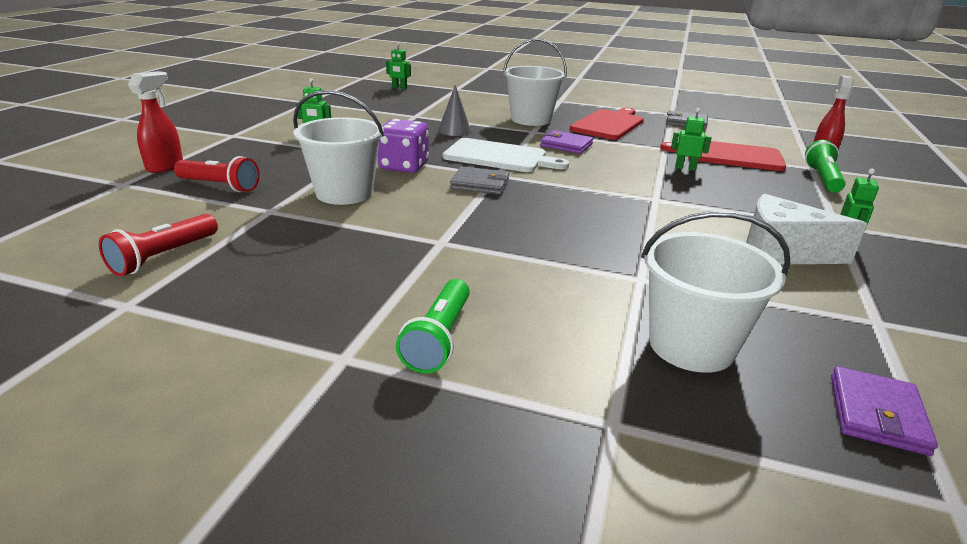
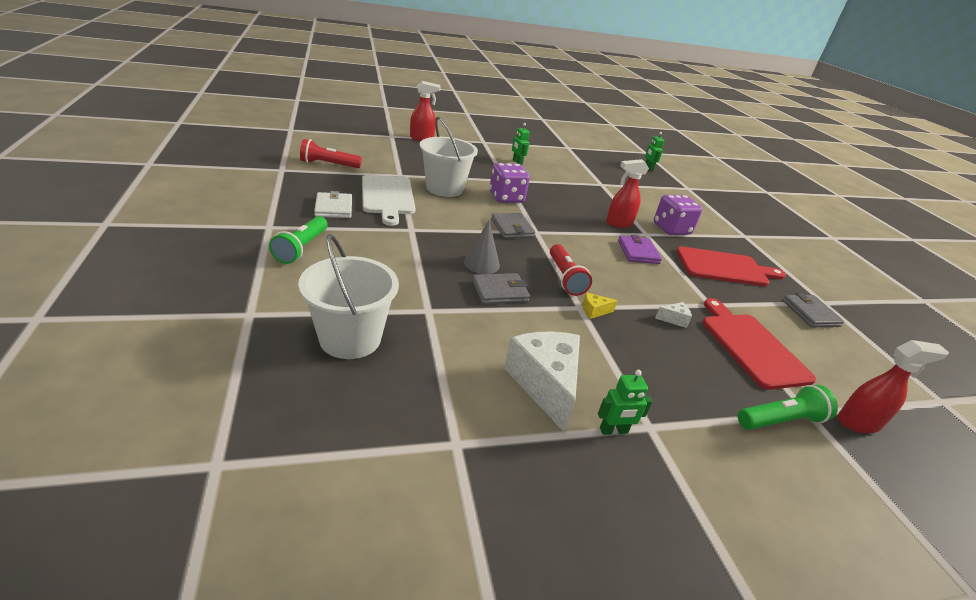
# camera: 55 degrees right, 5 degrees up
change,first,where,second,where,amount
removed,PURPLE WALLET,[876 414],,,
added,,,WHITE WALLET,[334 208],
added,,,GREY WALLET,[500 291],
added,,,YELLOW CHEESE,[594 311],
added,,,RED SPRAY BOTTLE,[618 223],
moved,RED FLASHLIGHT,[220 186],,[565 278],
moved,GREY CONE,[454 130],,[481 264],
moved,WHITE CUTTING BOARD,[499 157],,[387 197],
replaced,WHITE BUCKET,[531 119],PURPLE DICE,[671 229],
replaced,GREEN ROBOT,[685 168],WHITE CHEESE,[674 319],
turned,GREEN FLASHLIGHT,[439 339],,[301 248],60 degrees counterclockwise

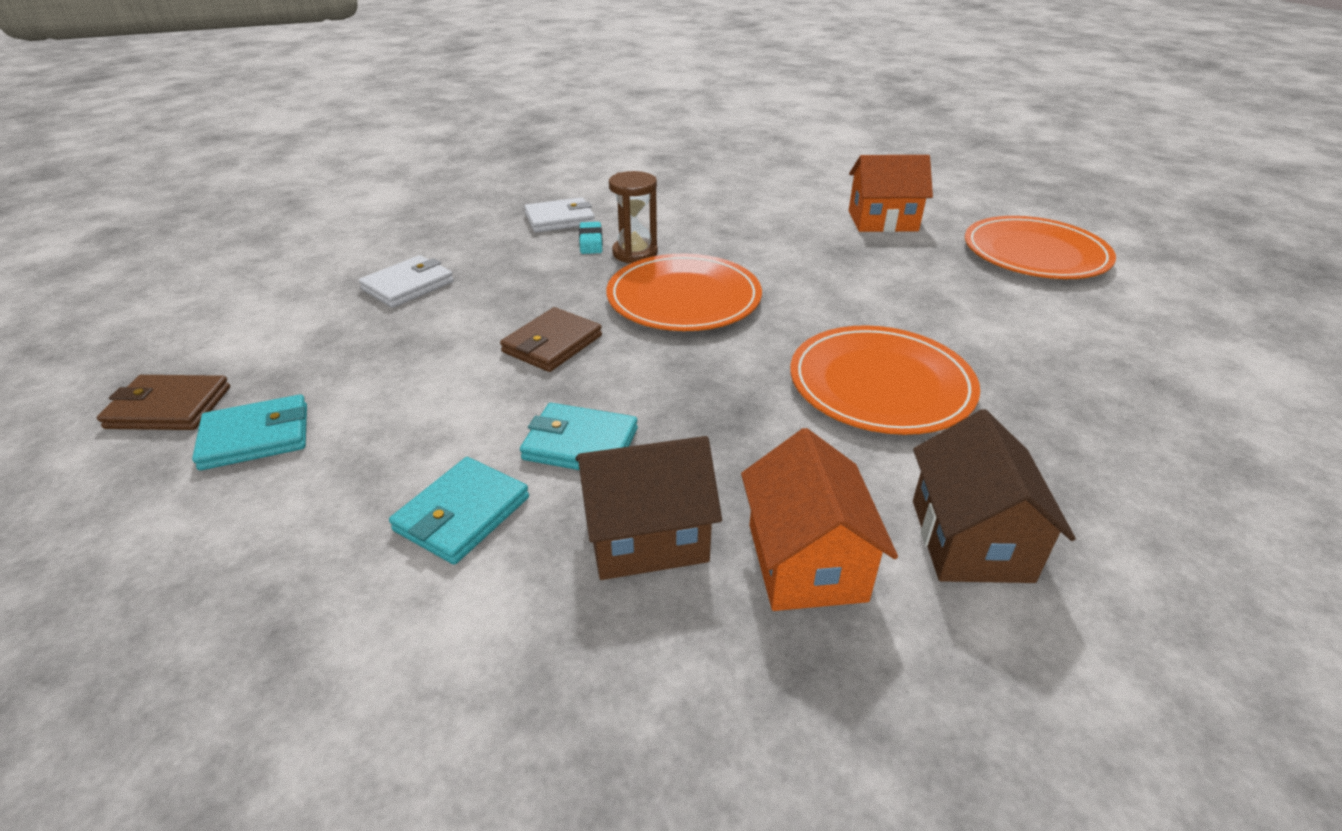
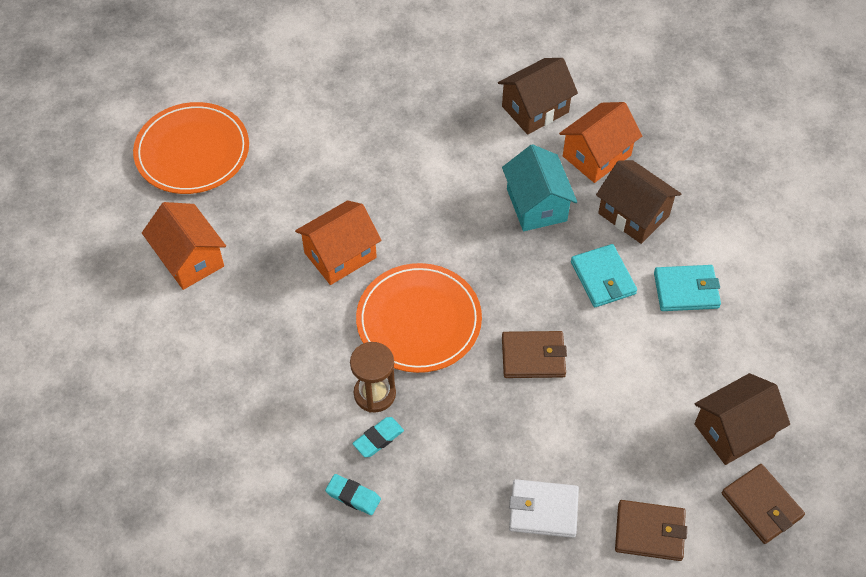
# camera: 125 degrees left, 20 degrees up
change,first,where,second,where,amount
removed,ORANGE PLATE,[880 384],,,
added,,,ORANGE HOUSE,[340 255],
added,,,TURQUOISE HOUSE,[536 205],
added,,,BROWN WALLET,[649 532],
replaced,TURQUOISE WALLET,[256 437],BROWN HOUSE,[733 431],
replaced,WHITE WALLET,[560 219],TURQUOISE ERASER,[353 496],

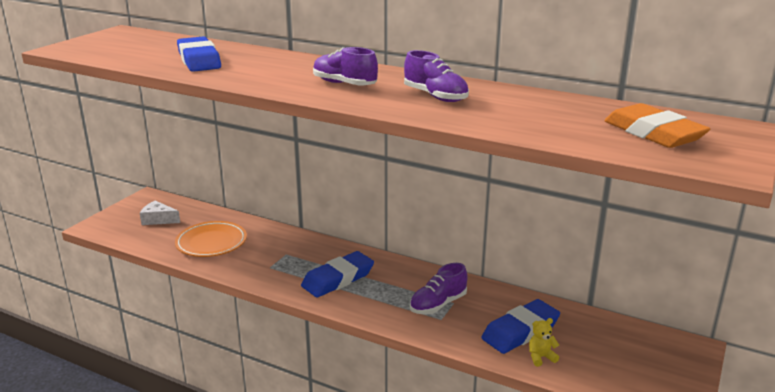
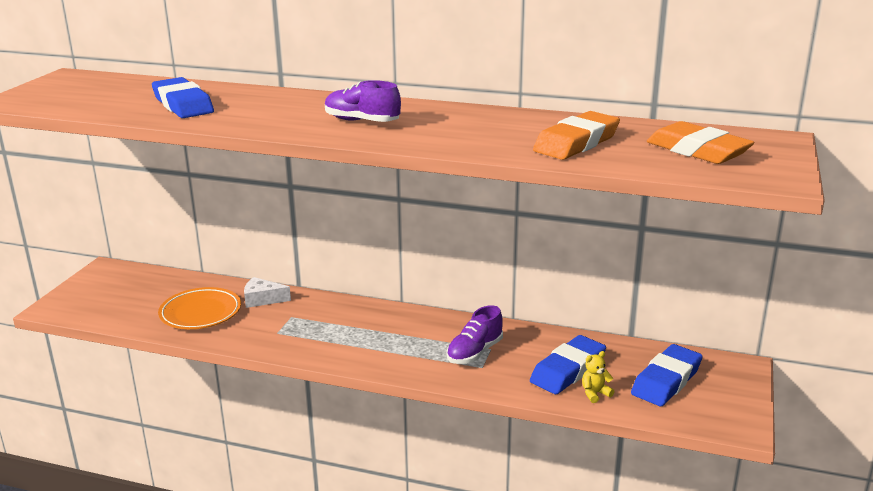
# camera: 10 degrees left, 0 degrees up
change,first,where,second,where,amount
removed,PURPLE SHOE,[435 96],,,
added,,,ORANGE ERASER,[576 143],
moved,WHITE CHEESE,[158 219],,[262 299],
moved,BLUE ERASER,[338 279],,[666 380],

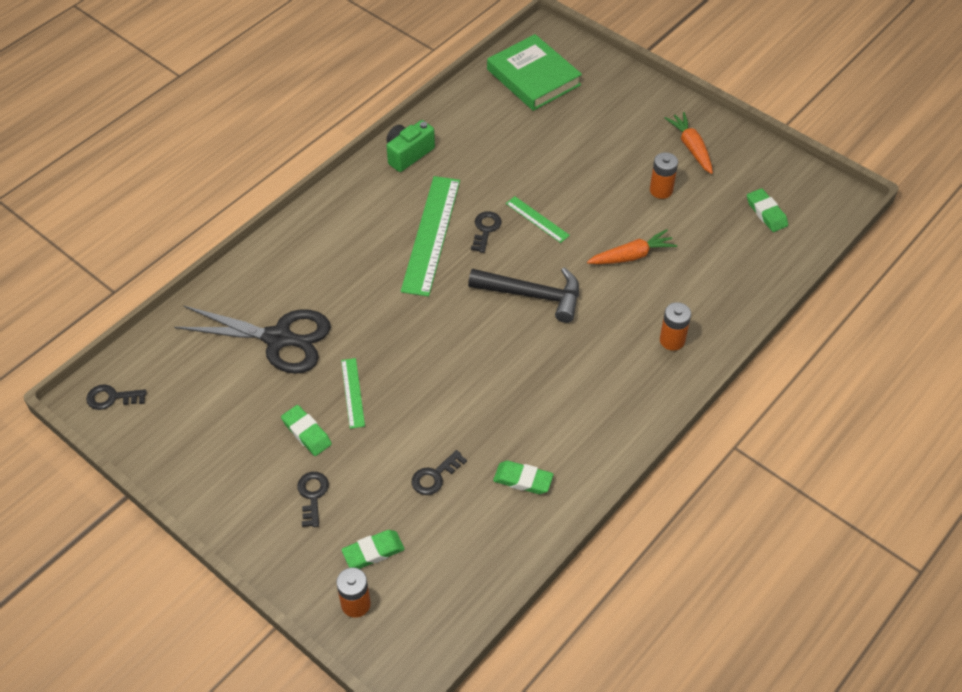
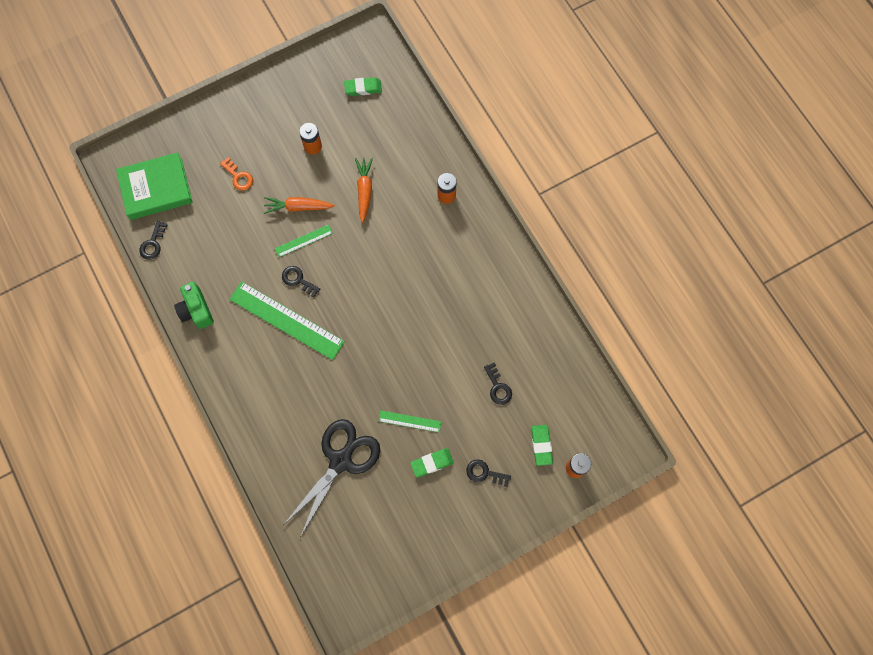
# camera: 70 degrees left, 20 degrees up
change,first,where,second,where,amount
removed,BLACK HAMMER,[533 295],,,
removed,GREEN ERASER,[523 480],,,
added,,,ORANGE KEY,[238 177],
moved,BLACK KEY,[112 398],,[153 243],
moved,ORANGE CARROT,[691 147],,[298 207],

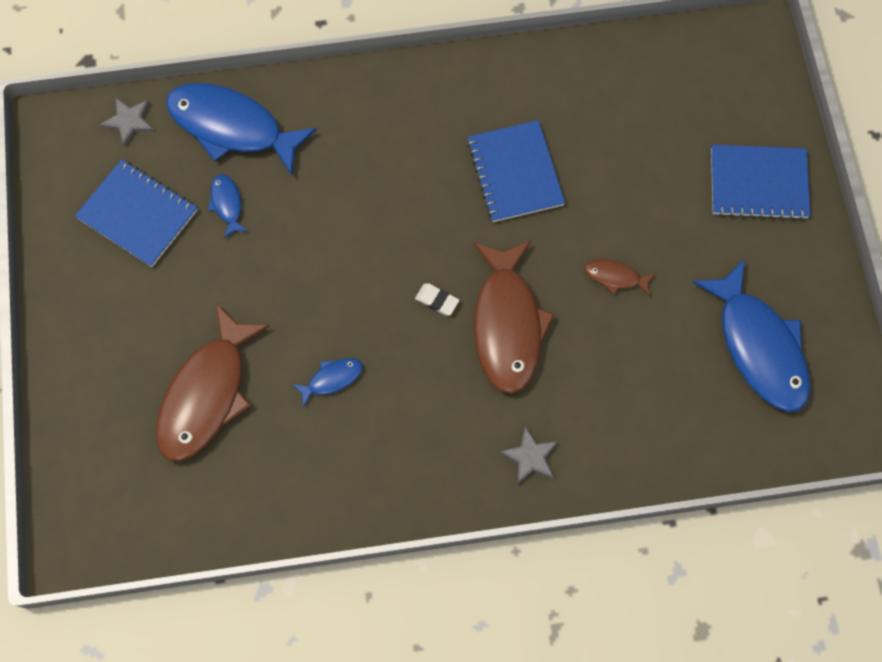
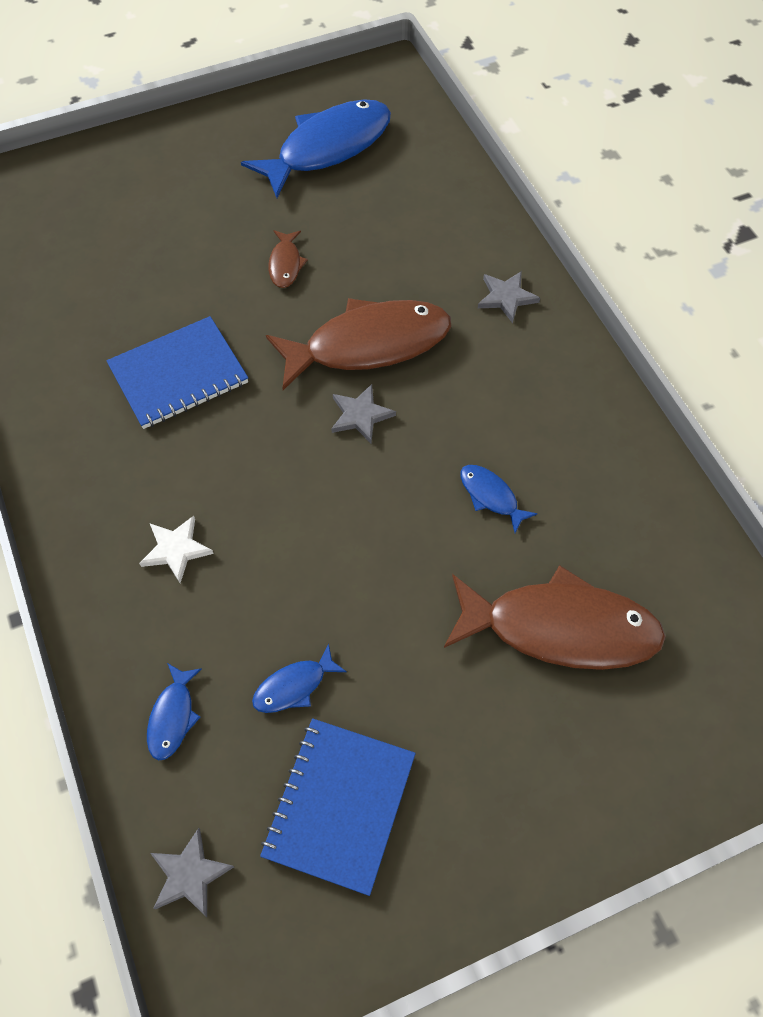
# camera: 105 degrees left, 10 degrees down
change,first,where,second,where,amount
removed,BLUE NOTEBOOK,[758 183],,,
added,,,WHITE STAR,[176 549],
replaced,WHITE ERASER,[437 300],GREY STAR,[360 415],
resized,BLUE FISH,[232 127],,[173 717],x0.44

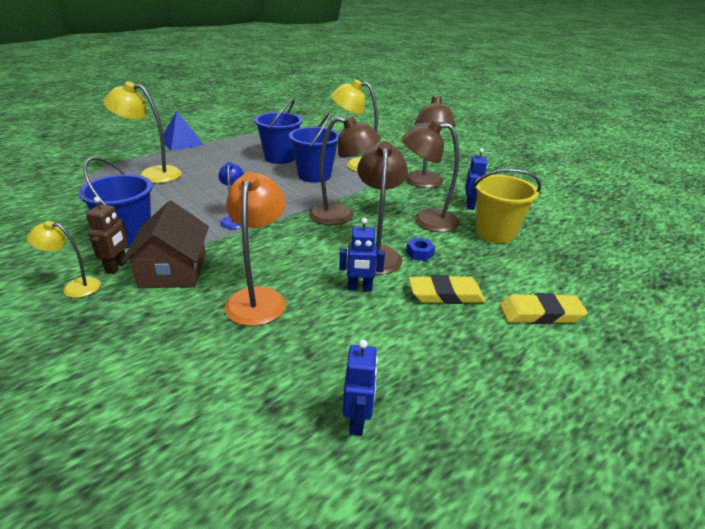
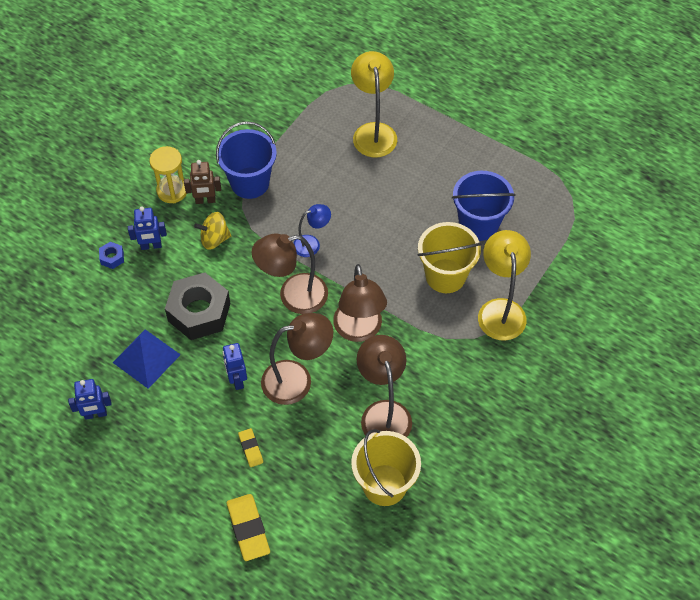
# camera: 75 degrees right, 25 degrees up
change,first,where,second,where,amount
moved,BLUE PYRAMID,[181 142],,[146 358],
moved,BROWN LAMP,[424 184],,[293 296],
moved,BLUE NUT,[419 253],,[112 258],
moved,BLUE ROBOT,[470 205],,[151 246],
replaced,YELLOW LAMP,[74 287],YELLOW HOURGLASS,[172 191],
replaced,BROWN HOUSE,[173 270],YELLOW SPINNING TOP,[214 239],
replaced,ORANGE LAMP,[258 298],BLACK NUT,[199 312],
recoloured,BLUE BUCKET,[314 175],YELLOW BUCKET,[445 276],
resized,YELLOW ERASER,[445 294],,[251 449],x0.55

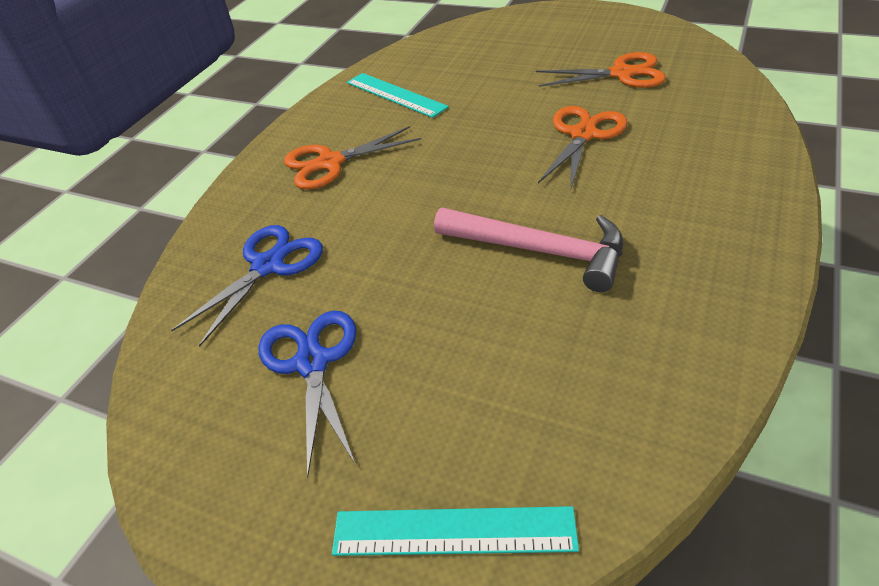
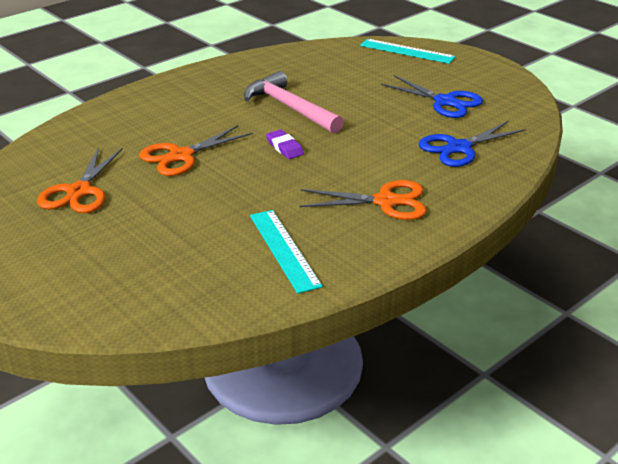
# camera: 160 degrees left, 10 degrees down
change,first,where,second,where,amount
added,,,PURPLE ERASER,[284 147],
turned,BLUE SCISSORS,[312 363],,[445 102],60 degrees counterclockwise
turned,ORANGE SCISSORS,[621 74],,[79 191],105 degrees counterclockwise

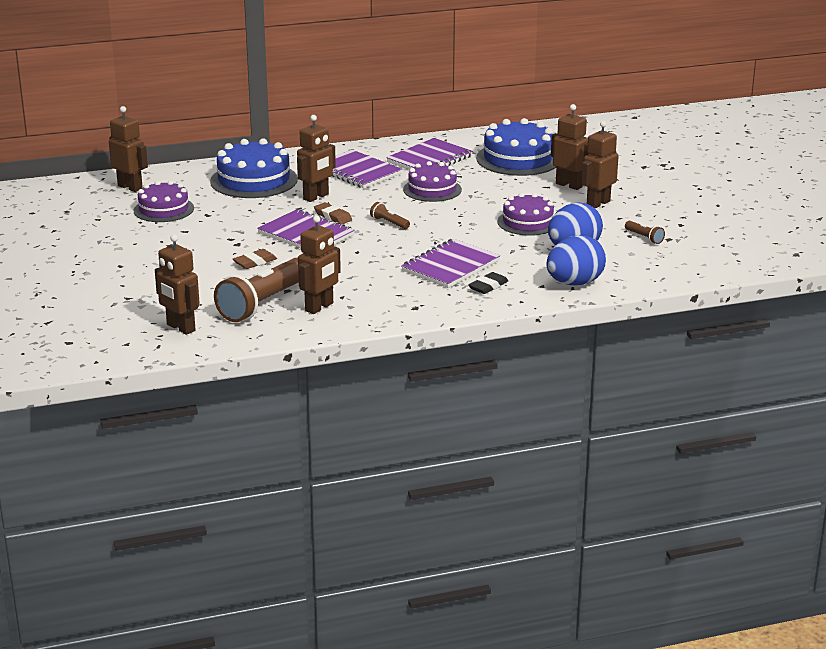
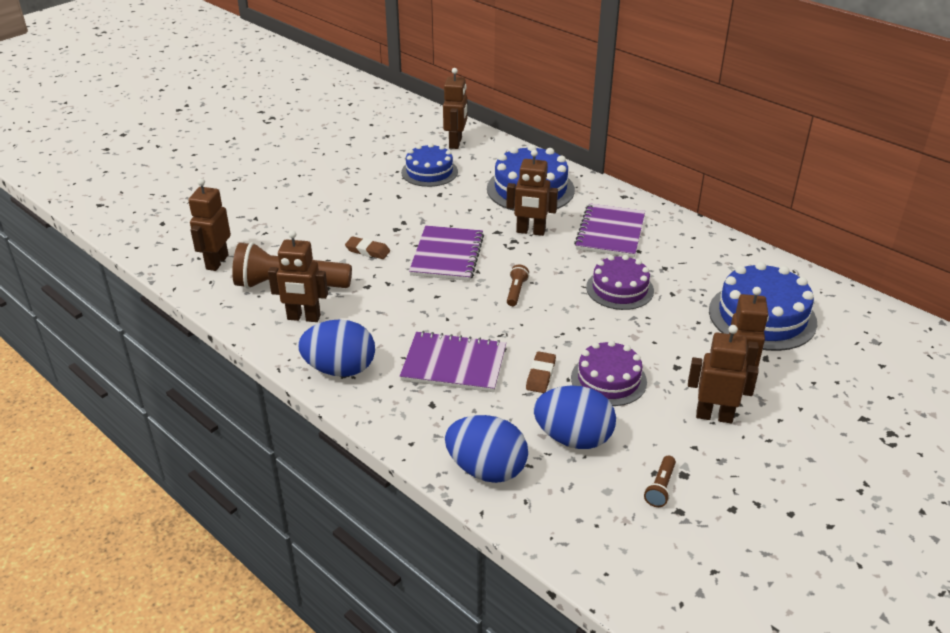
# camera: 60 degrees right, 10 degrees up
change,first,where,second,where,amount
removed,PURPLE NOTEBOOK,[429 159],,,
removed,BLACK ERASER,[488 286],,,
added,,,BLUE EGG,[340 369],
moved,BROWN ERASER,[333 216],,[540 375],
recoloured,PURPLE CAKE,[163 209],BLUE CAKE,[429 172],

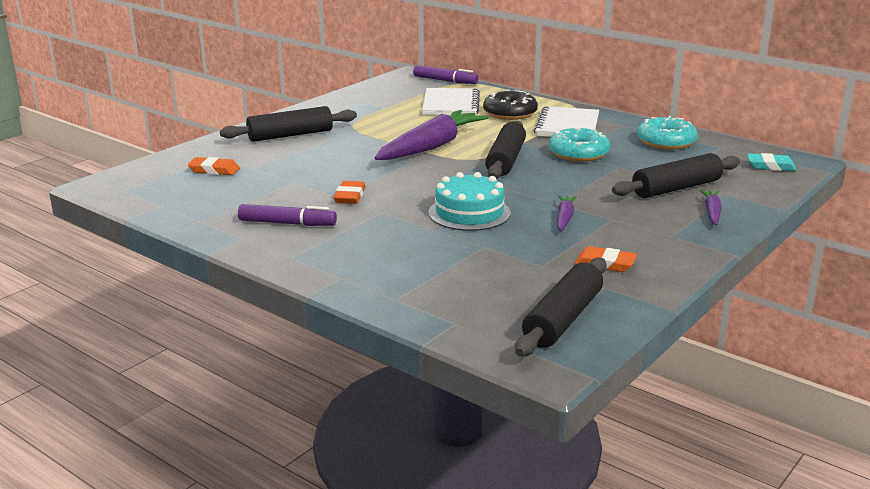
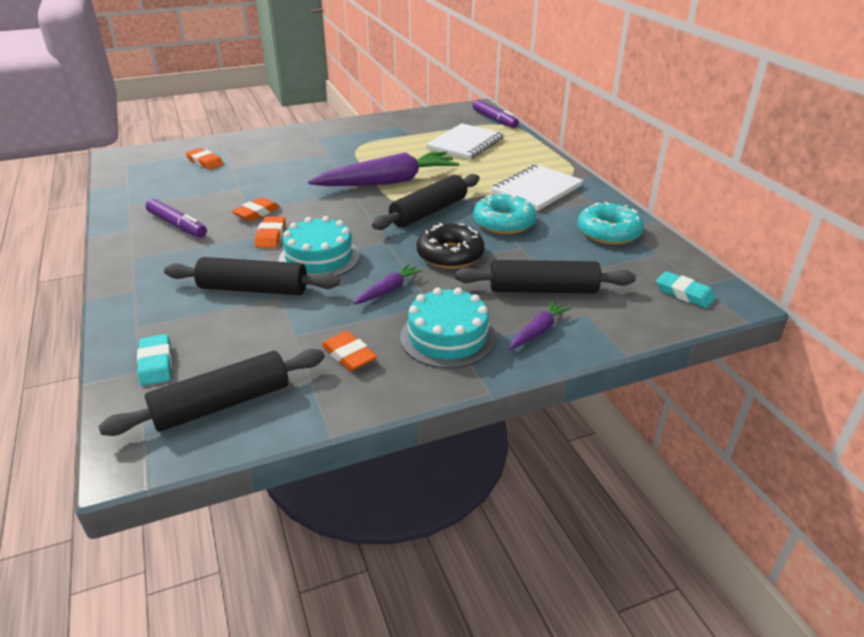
# camera: 30 degrees right, 10 degrees up
change,first,where,second,where,amount
added,,,TURQUOISE ERASER,[156 364],
added,,,ORANGE ERASER,[271 236],
added,,,TURQUOISE CAKE,[447 337],
moved,BLACK ROLLING PIN,[290 135],,[253 289],
moved,BLACK DONUT,[510 113],,[450 255],

